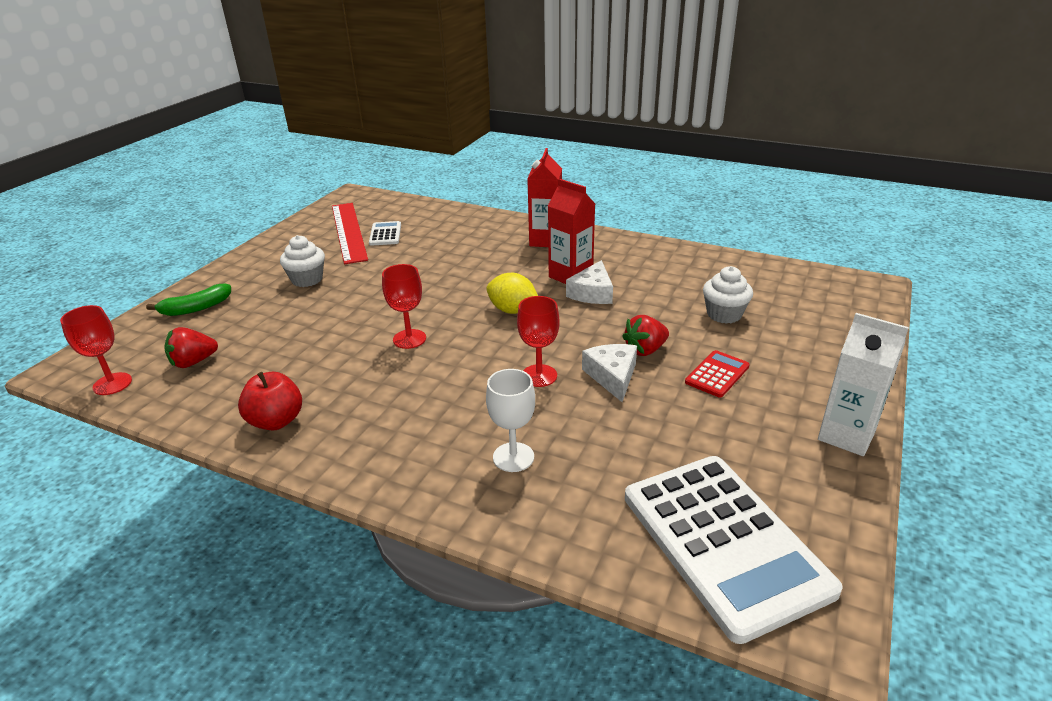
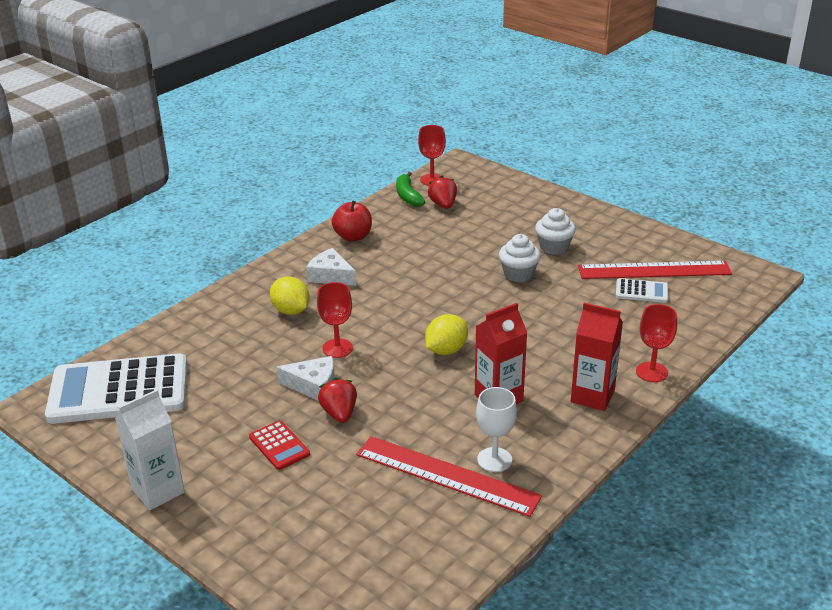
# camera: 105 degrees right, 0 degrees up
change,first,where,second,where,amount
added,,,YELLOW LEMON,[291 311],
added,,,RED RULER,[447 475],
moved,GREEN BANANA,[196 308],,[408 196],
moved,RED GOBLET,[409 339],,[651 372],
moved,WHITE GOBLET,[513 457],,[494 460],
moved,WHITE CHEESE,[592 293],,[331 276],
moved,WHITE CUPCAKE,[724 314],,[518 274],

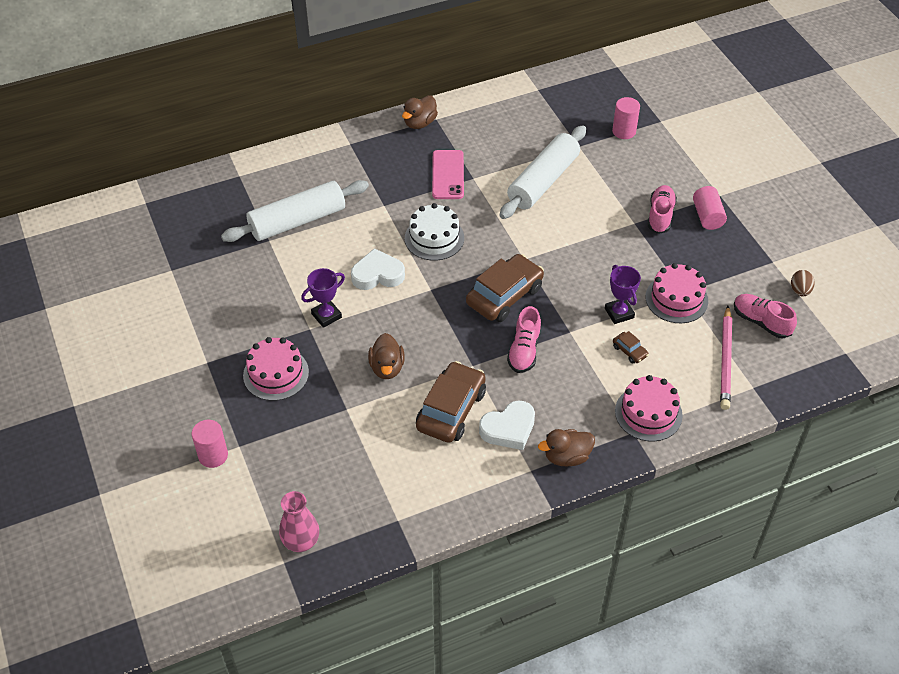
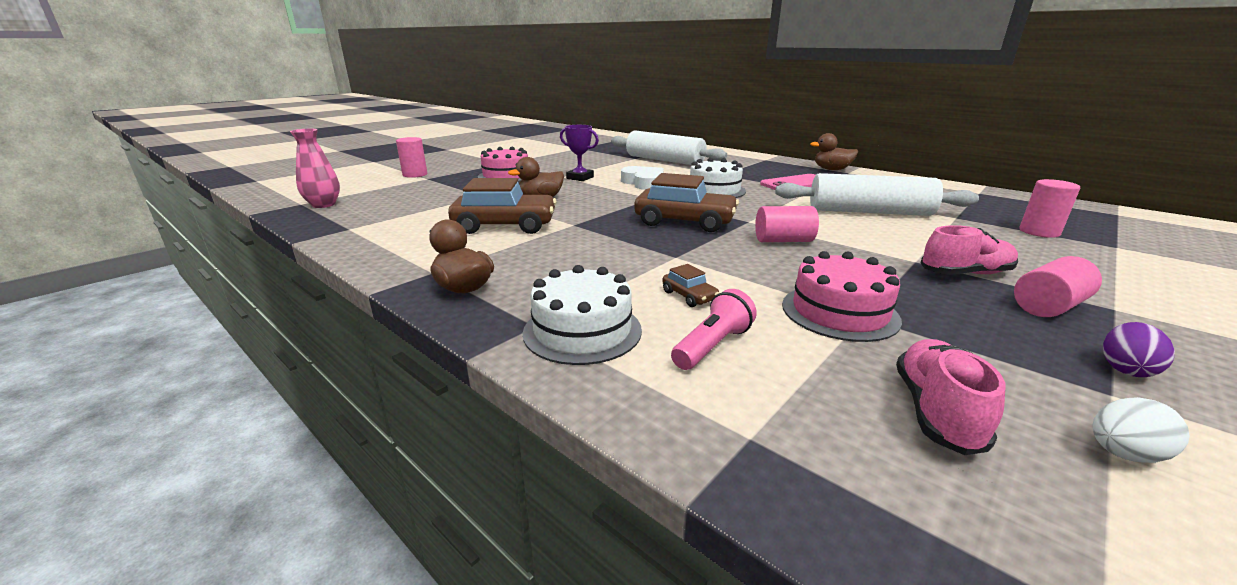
# camera: 65 degrees right, 25 degrees down
change,first,where,second,where,amount
removed,WHITE HEART,[508 429],,,
removed,PINK SHOE,[524 350],,,
removed,PURPLE TROPHY,[619 313],,,
removed,PINK PENCIL,[725 360],,,
added,,,PINK FLASHLIGHT,[712 346],
added,,,PINK CYLINDER,[783 240],
added,,,PURPLE EGG,[1125 369],
recoloured,PINK CAKE,[648 413],WHITE CAKE,[582 331],
recoloured,BROWN EGG,[800 290],WHITE EGG,[1123 454],
turned,BROWN CAR,[629 351],,[689 296],60 degrees counterclockwise

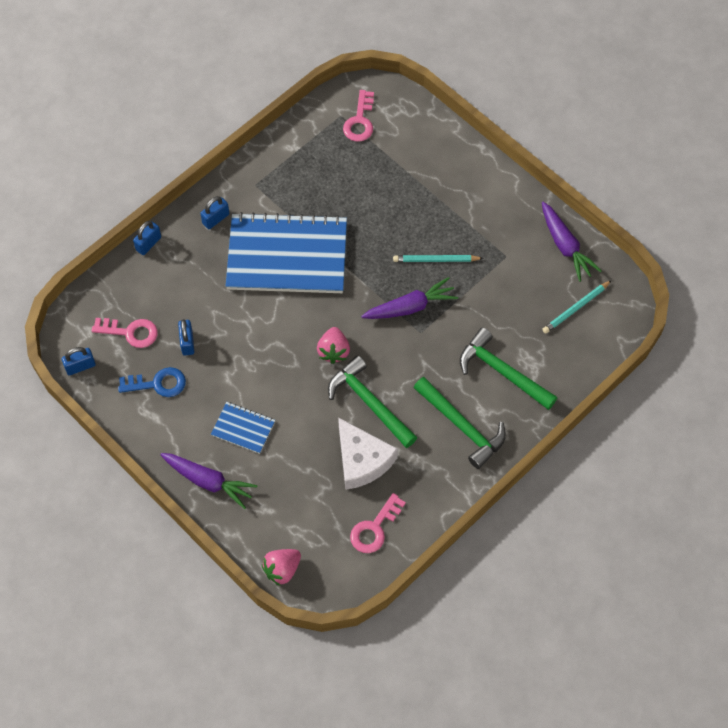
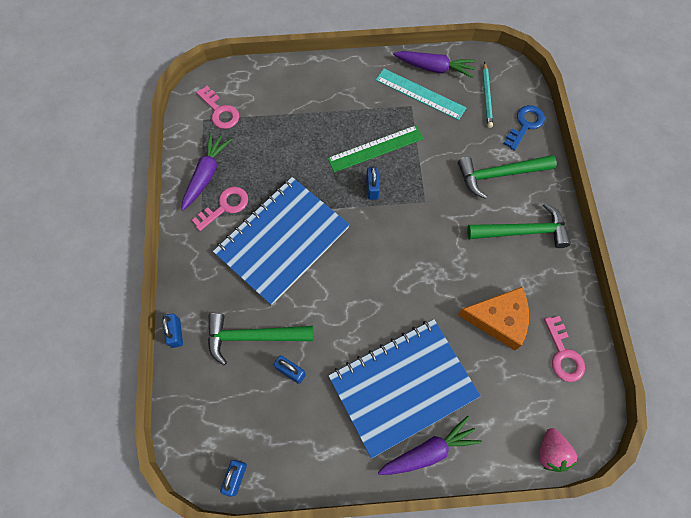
# camera: 50 degrees left, 5 degrees up
change,first,where,second,where,amount
removed,PINK STRAWBERRY,[333 351],,,
added,,,TURQUOISE RULER,[420 94],
moved,PINK KEY,[130 332],,[225 206],
moved,BLUE KEY,[158 384],,[525 125],
moved,BLUE PADLOCK,[216 219],,[372 188],
moved,GREEN HAMMER,[369 403],,[253 337],
moved,PURPLE CARROT,[410 307],,[206 175],
replaced,TURQUOISE PENCIL,[436 260],GREEN RULER,[375 148],
recoloured,WHITE CHEESE,[362 460],ORANGE CHEESE,[498 319],
resized,BLUE NOTEBOOK,[243 428],,[402 387],x2.29

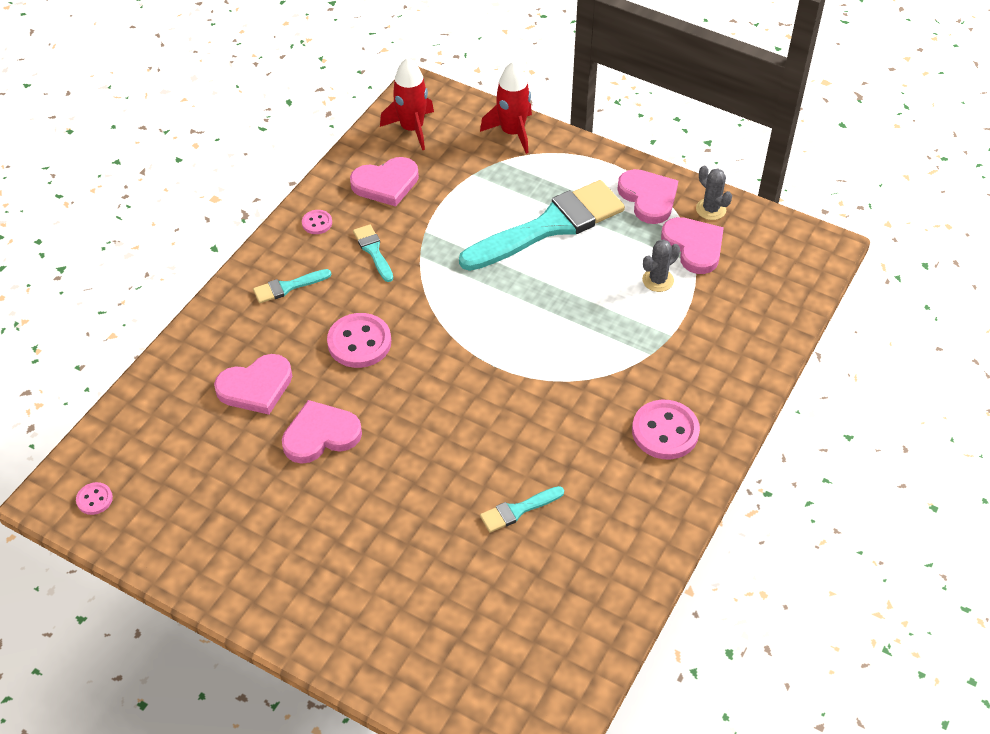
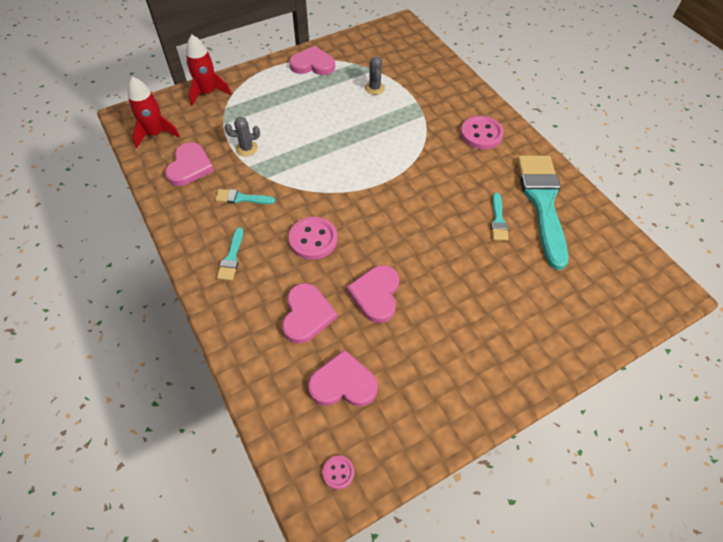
# camera: 60 degrees left, 5 degrees up
change,first,where,second,where,amount
removed,PINK BUTTON,[317 223],,,
moved,TURQUOISE BRUSH,[549 226],,[542 202],
moved,PINK HEART,[694 246],,[343 383],
moved,GREY CACTUS,[711 209],,[246 148],

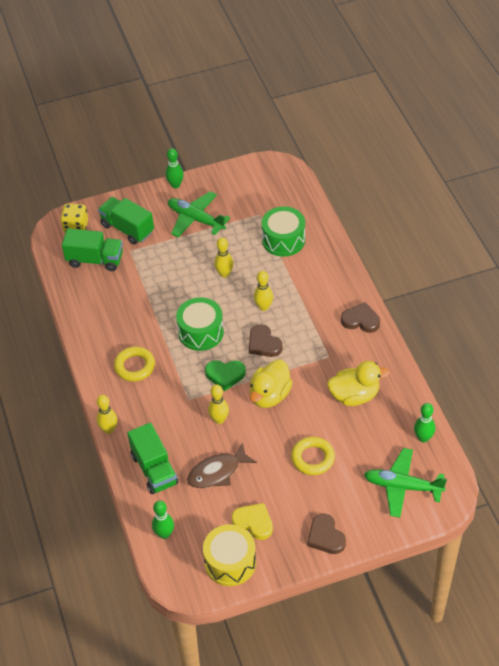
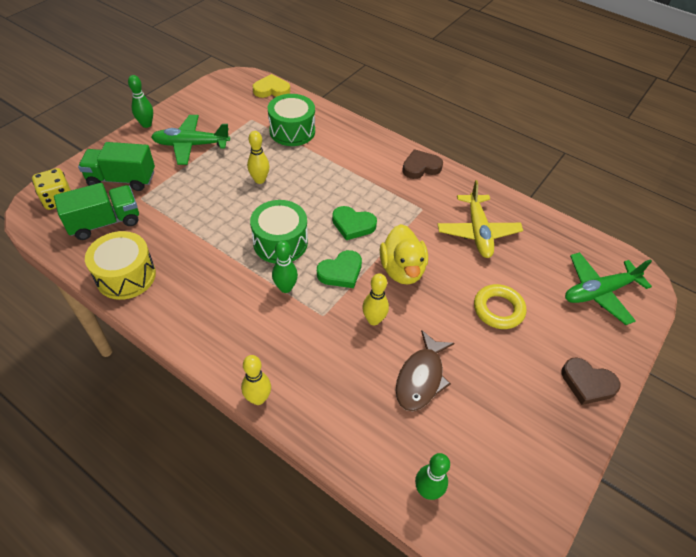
# camera: 40 degrees left, 0 degrees up
change,first,where,second,where,amount
removed,YELLOW RING,[134 366],,,
removed,GREEN TRUCK,[154 469],,,
removed,YELLOW BOWLING PIN,[263 307],,,
moved,YELLOW DRUM,[230 562],,[126 276],
moved,YELLOW HEART,[253 522],,[271 90],
moved,GREEN BOWLING PIN,[423 438],,[285 288],
replaced,YELLOW DUCK,[354 396],YELLOW PLANE,[478 232],
recoloured,BROWN HEART,[264 344],GREEN HEART,[353 225],

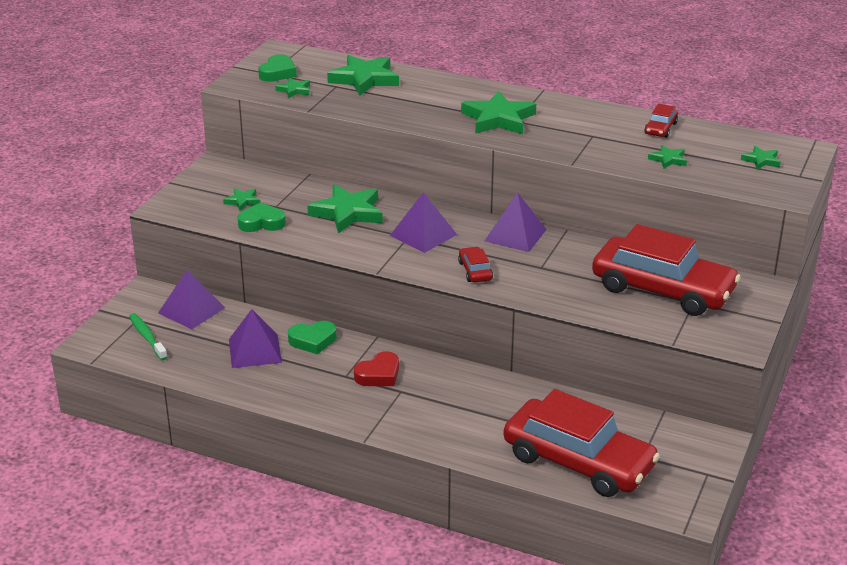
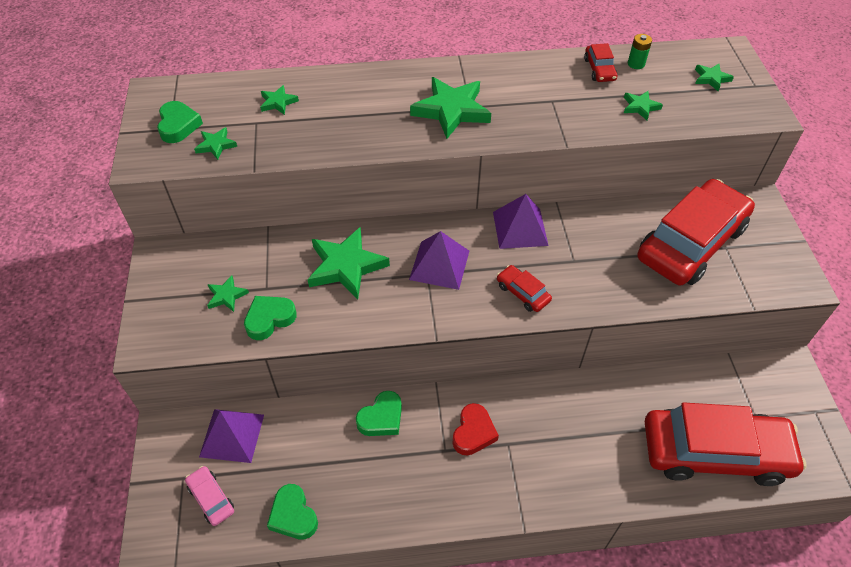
# camera: 30 degrees left, 20 degrees up
change,first,where,second,where,amount
removed,PURPLE PYRAMID,[255 350],,,
added,,,GREEN HEART,[293 515],
added,,,GREEN BATTERY,[636 64],
replaced,GREEN TOOTHBRUSH,[147 337],PINK CAR,[211 498],
turned,RED CAR,[662 289],,[691 243],45 degrees counterclockwise
resized,GREEN STAR,[364 79],,[278 102],x0.49

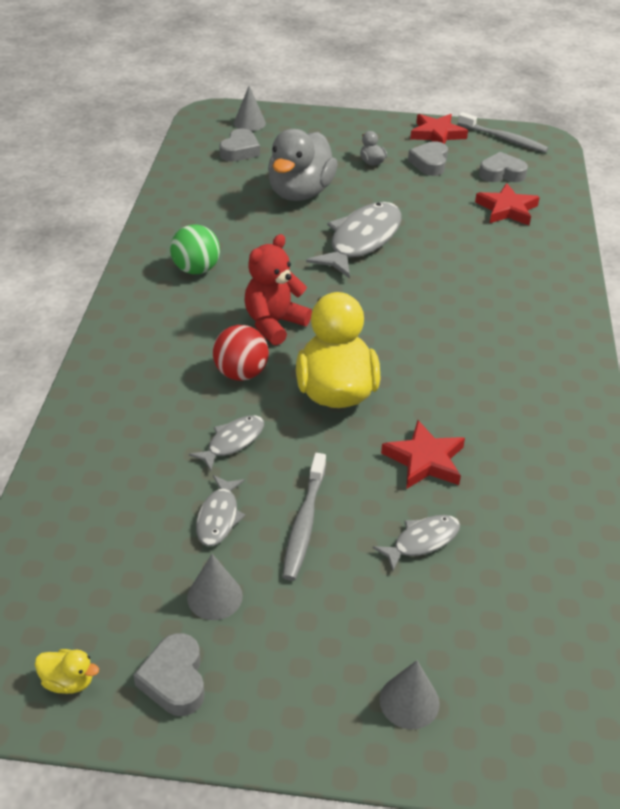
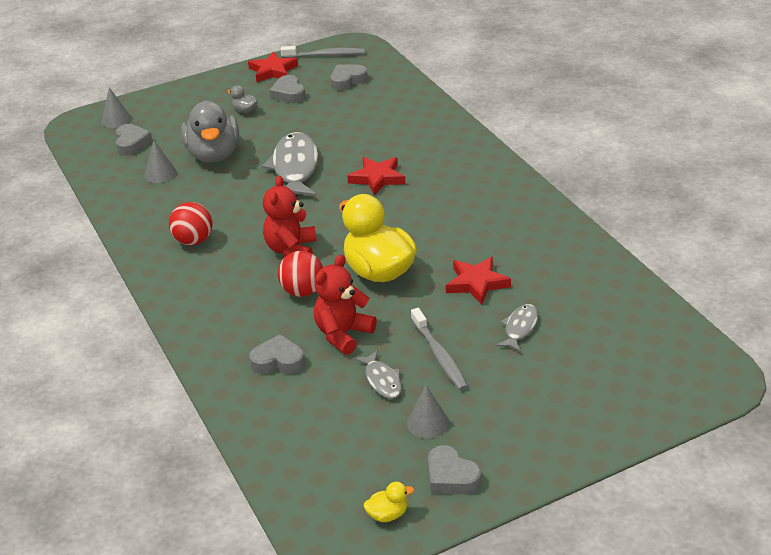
# camera: 30 degrees left, 5 degrees down
change,first,where,second,where,amount
added,,,GREY HEART,[278 361],
moved,GREY CONE,[409 701],,[160 174],
moved,RED STAR,[507 209],,[377 178],
replaced,GREY FISH,[232 442],RED TEDDY BEAR,[343 334],
recoloured,GREEN BALL,[196 269],RED BALL,[193 241],

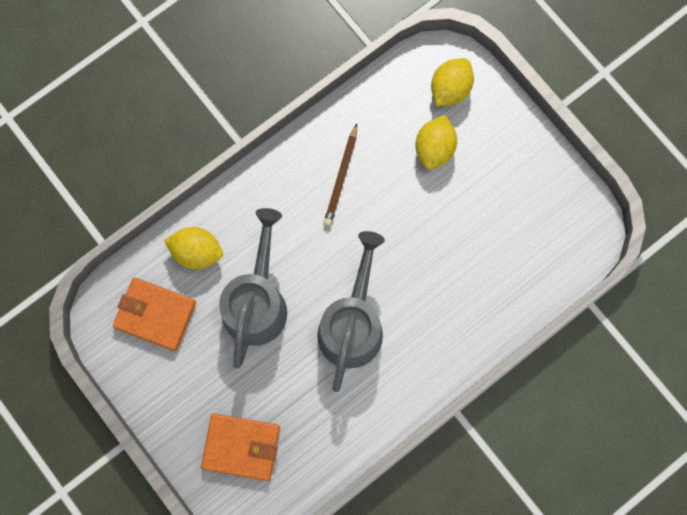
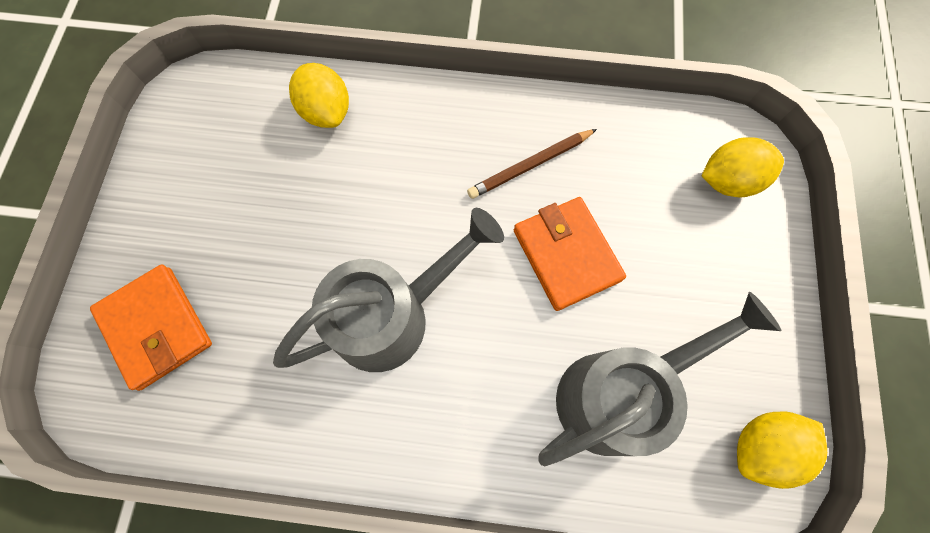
# camera: 45 degrees right, 5 degrees down
change,first,where,second,where,amount
moved,ORANGE WALLET,[155 315],,[566 255],
moved,GREY WATERING CAN,[257 301],,[620 392],
moved,YELLOW LEMON,[434 149],,[761 446],

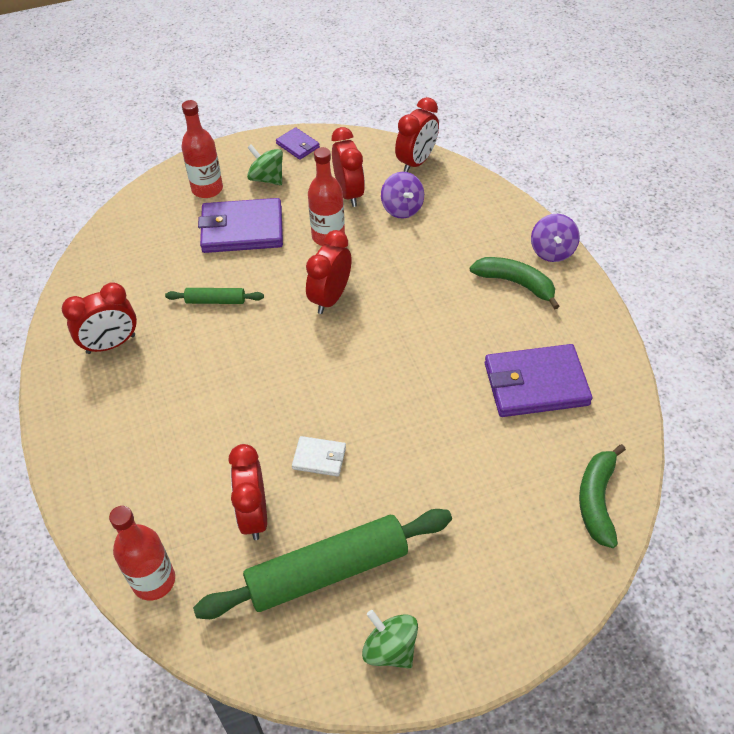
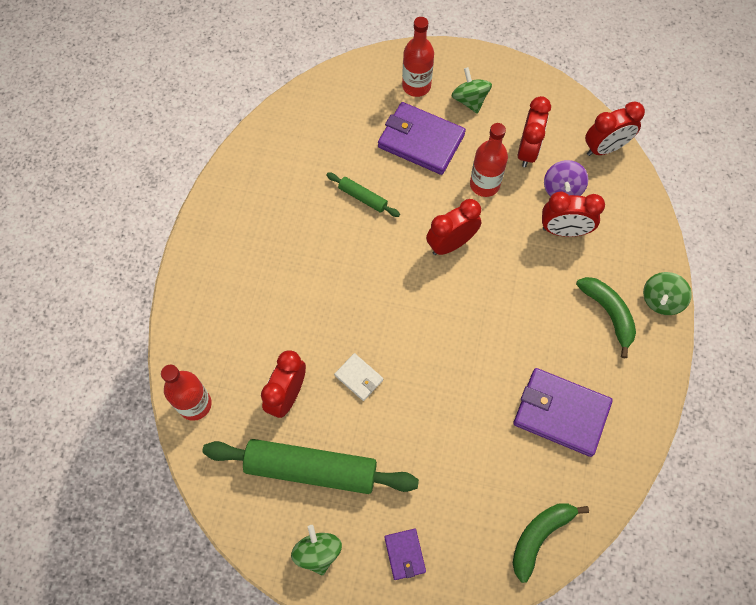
# camera: 30 degrees right, 15 degrees up
change,first,where,second,where,amount
moved,RED CLOCK,[111 344],,[564 230],
moved,PURPLE WALLET,[298 145],,[405 554],
recoloured,PURPLE SPINNING TOP,[552 251],GREEN SPINNING TOP,[661 300],

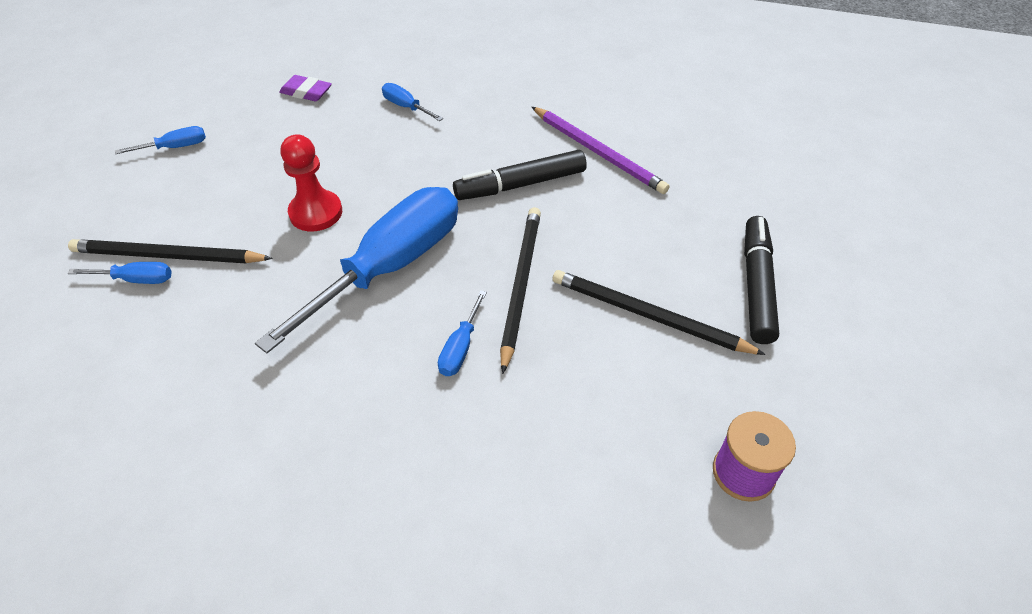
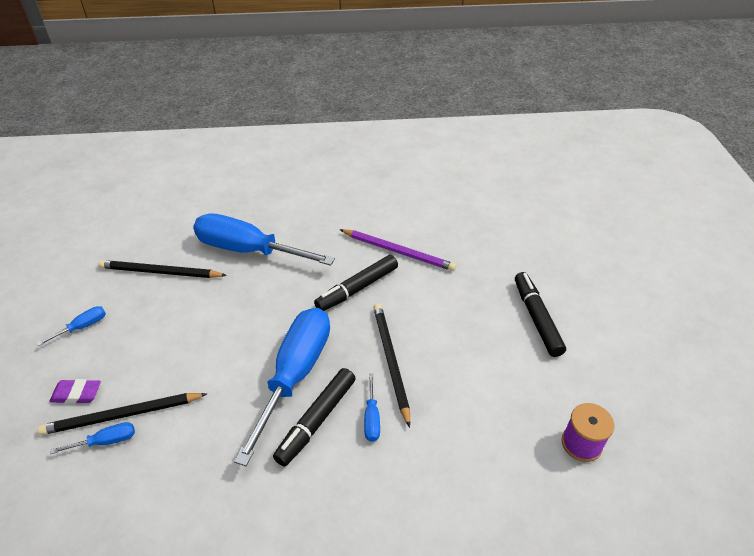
# camera: 20 degrees left, 5 degrees down
change,first,where,second,where,amount
removed,RED PAWN,[316 213],,,
added,,,BLACK MARKER,[317 420],
moved,PURPLE ERASER,[306 92],,[77 394],
moved,BLACK PENCIL,[648 315],,[160 272],
resized,BLUE SCREWDRIVER,[406 107],,[248 250],x2.48

